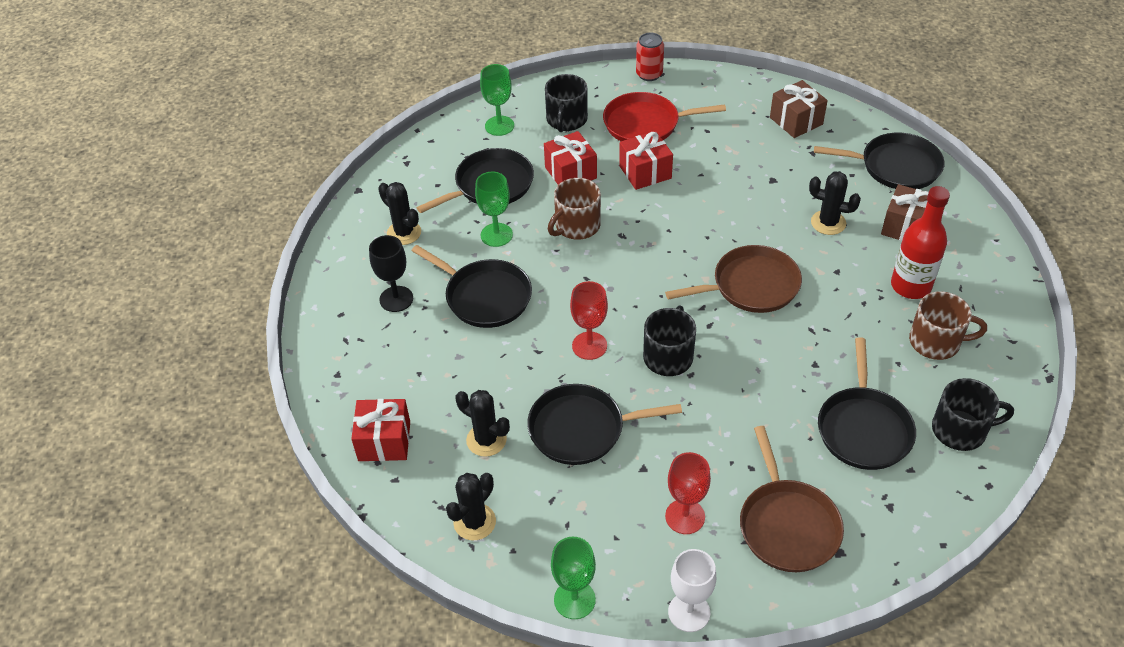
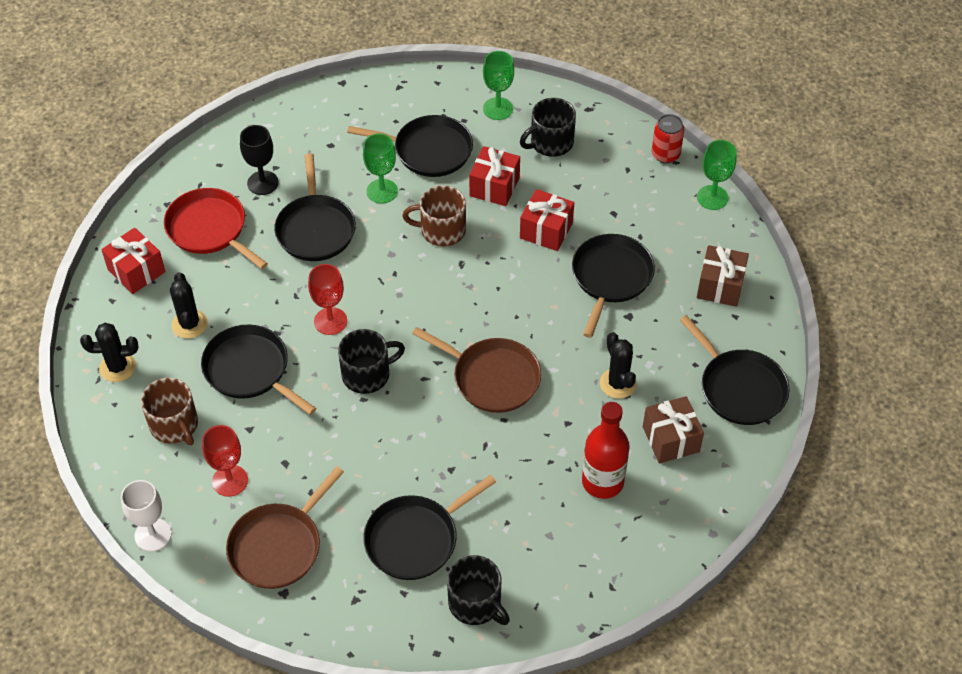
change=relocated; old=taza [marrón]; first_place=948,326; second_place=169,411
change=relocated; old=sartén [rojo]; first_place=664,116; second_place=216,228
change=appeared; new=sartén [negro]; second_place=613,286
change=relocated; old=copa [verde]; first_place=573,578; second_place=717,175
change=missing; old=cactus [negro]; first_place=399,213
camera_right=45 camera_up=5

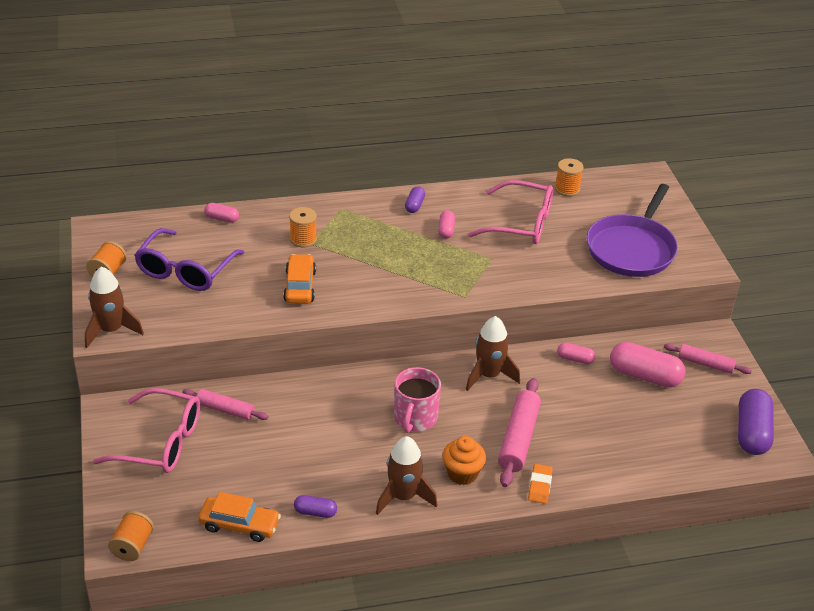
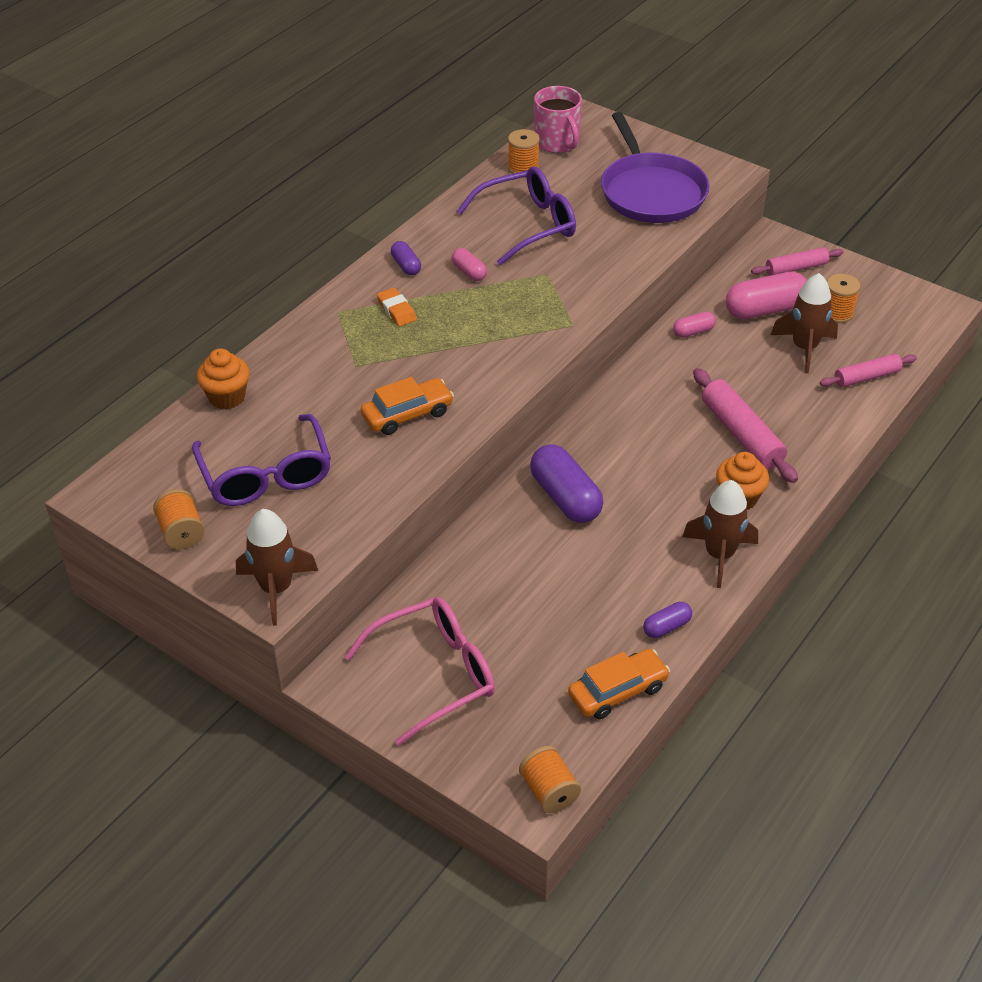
change=exchanged; old=cápsula [rosa]; new=magdalena [naranja]; first_place=221,213; second_place=223,378
change=spun; old=coche [naranja]; first_place=299,279; second_place=407,406; degrees=105
change=relocated; old=goma de borrar [naranja]; first_place=540,484; second_place=397,307
change=colour; old=gafas [rosa]; new=gafas [morado]; first_place=510,212; second_place=516,215
change=relocated; old=cápsula [morado]; first_place=756,422; second_place=566,484
change=relocated; old=taza [rosa]; first_place=417,400; second_place=558,119
change=relocated; old=cohete [marrón]; first_place=493,353; second_place=804,323
change=relocated; old=rodillo [rosa]; first_place=226,404; second_place=868,370
change=relocated; old=carrete [naranja]; first_place=303,227; second_place=843,298
camera_right=-40 camera_up=5

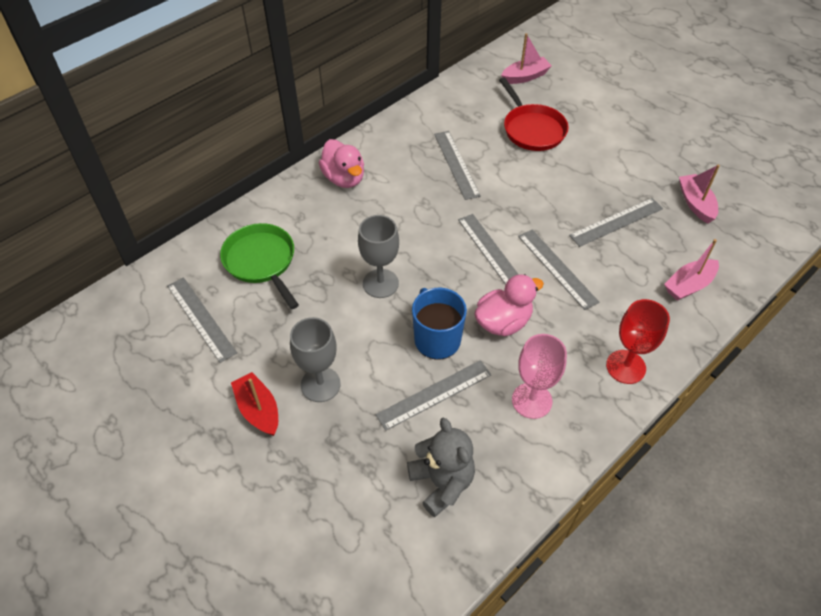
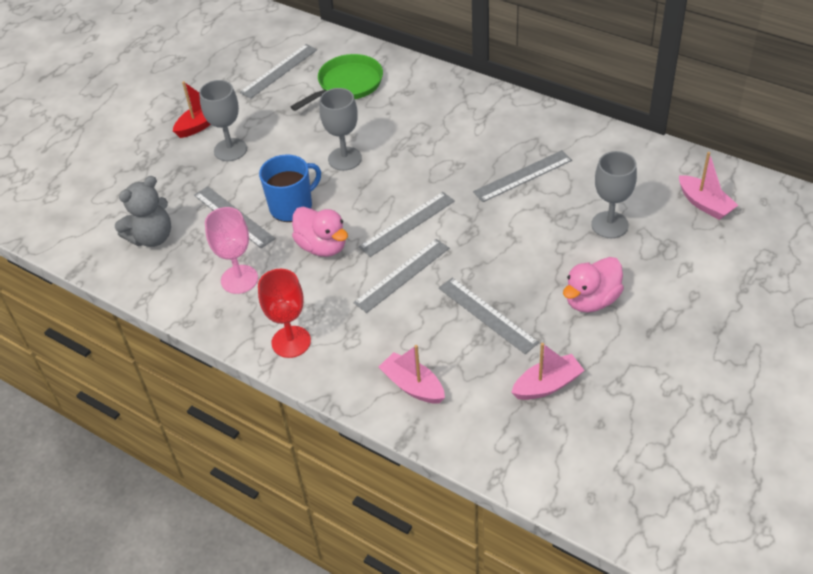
change=relocated; old=pato [rosa]; first_place=341,163; second_place=593,285
change=exchanged; old=sartén [rojo]; new=copa [gris]; first_place=534,114; second_place=614,194
camera_right=80 camera_up=-5

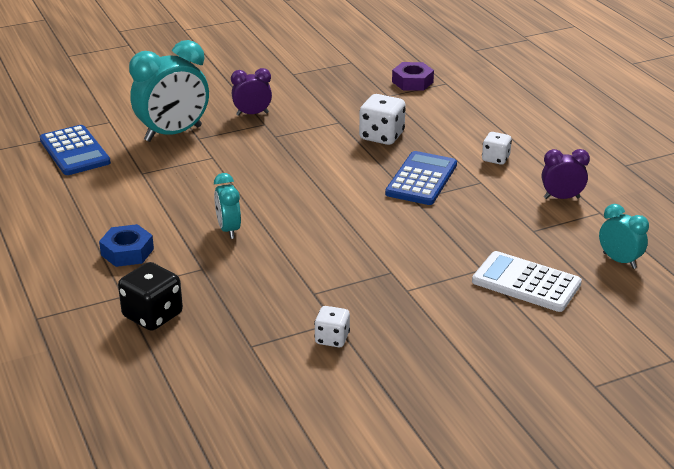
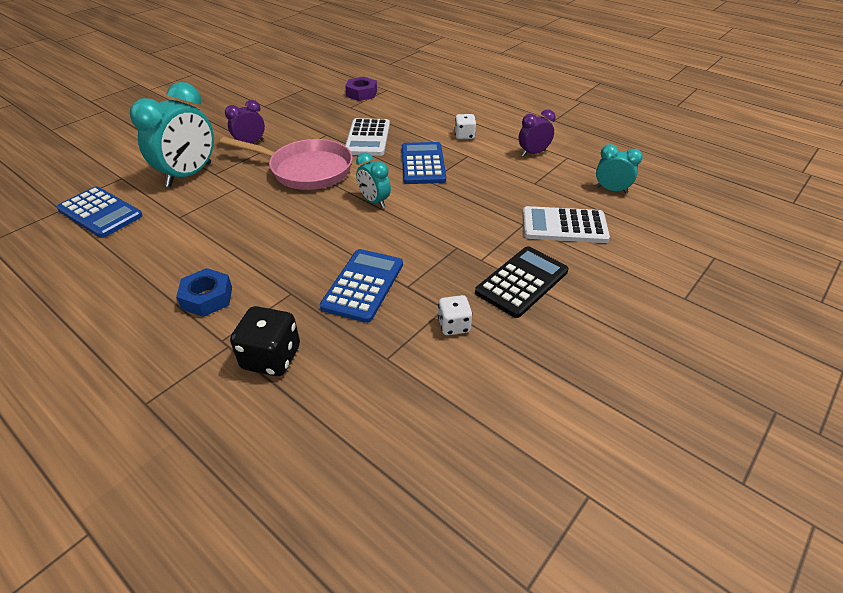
change=appeared; new=sartén [rosa]; second_place=286,163
change=appeared; new=calculadora [azul]; second_place=361,286
change=exchanged; old=dado [blanco]; new=calculadora [blanco]; first_place=382,119; second_place=367,137
change=relocated; old=despertador [turquesa]; first_place=227,206; second_place=373,180
change=appeared; new=calculadora [negro]; second_place=522,282
camera_right=-25 camera_up=10

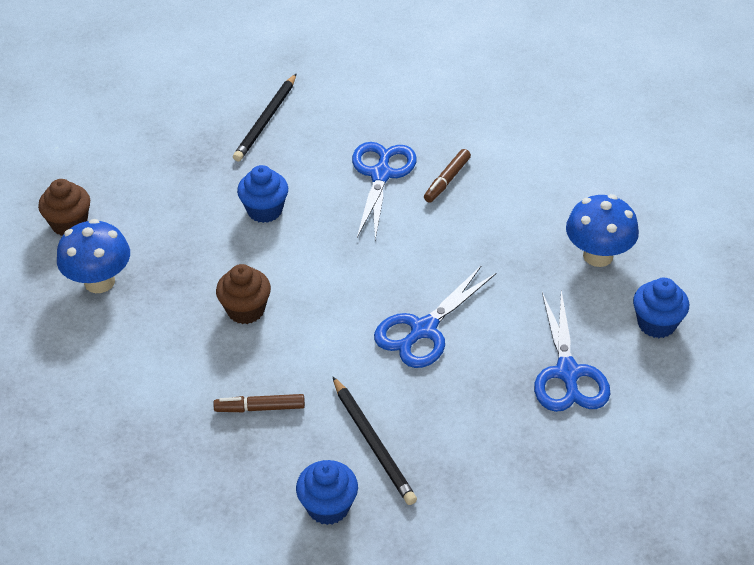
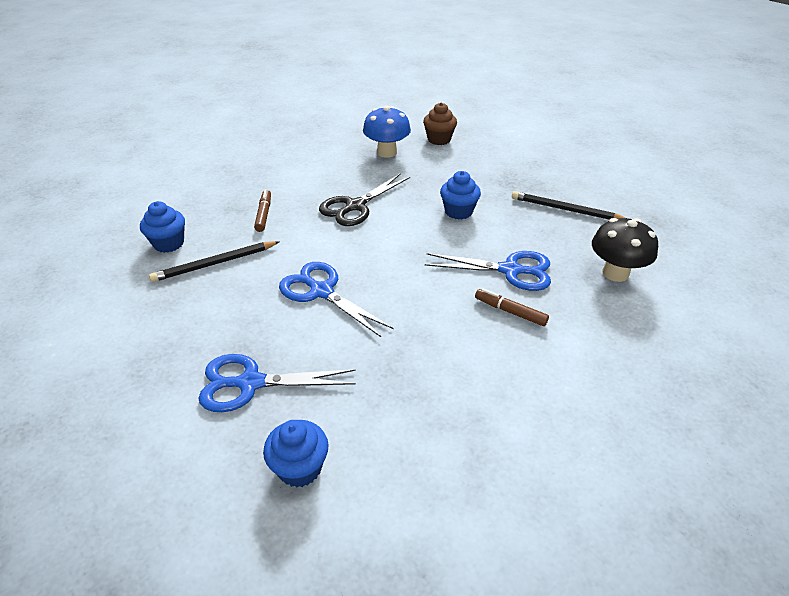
change=exchanged; old=magdalena [marrón]; new=tijeras [negro]; first_place=243,294; second_place=364,200
change=appeared; new=seta [negro]; second_place=625,250
change=missing; old=seta [azul]; first_place=602,230
camera_right=90 camera_up=-5

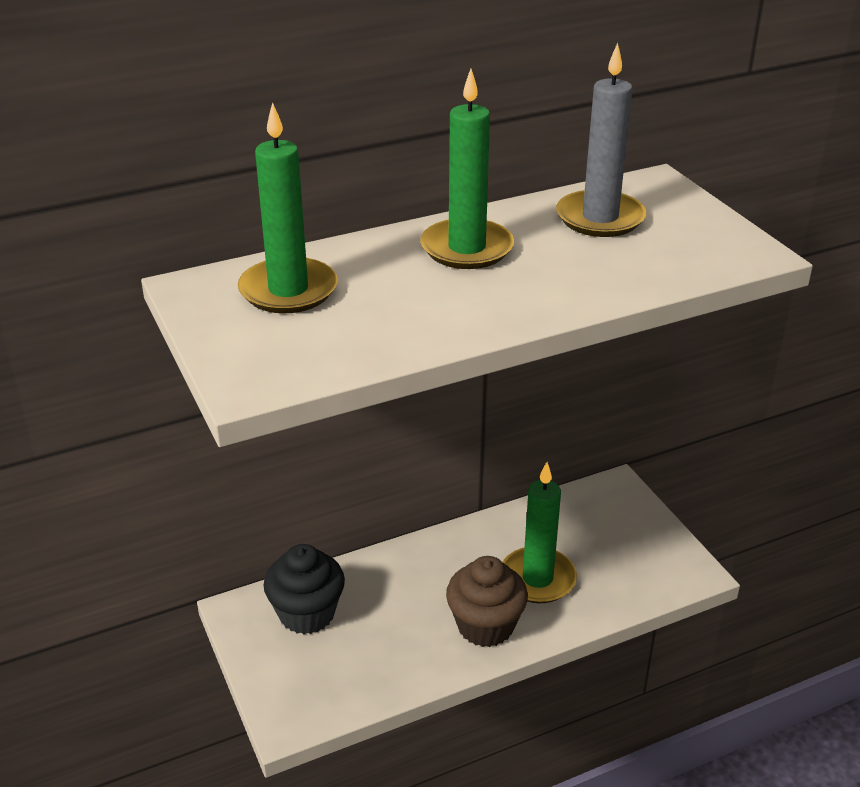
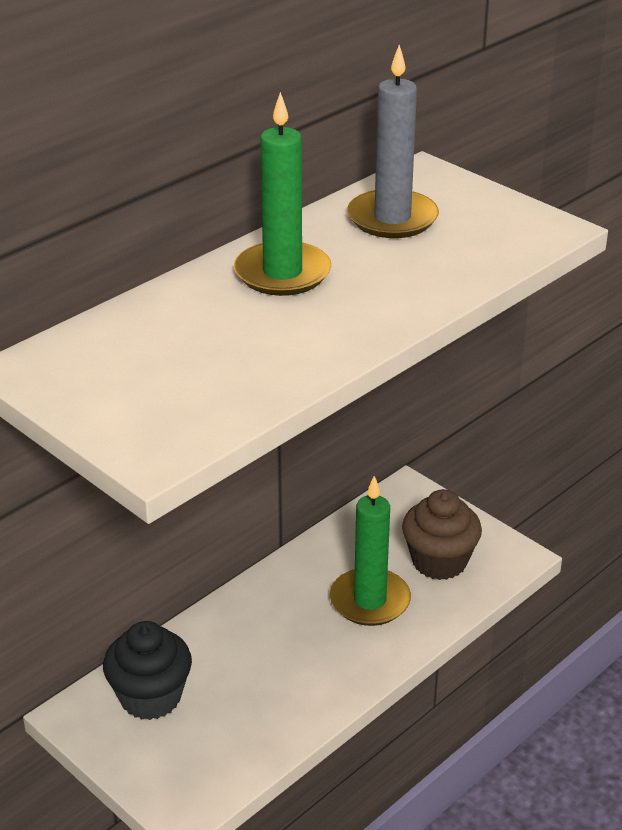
change=relocated; old=magdalena [marrón]; first_place=487,601; second_place=442,534
change=missing; old=vela [verde]; first_place=288,207
camera_right=-20 camera_up=0

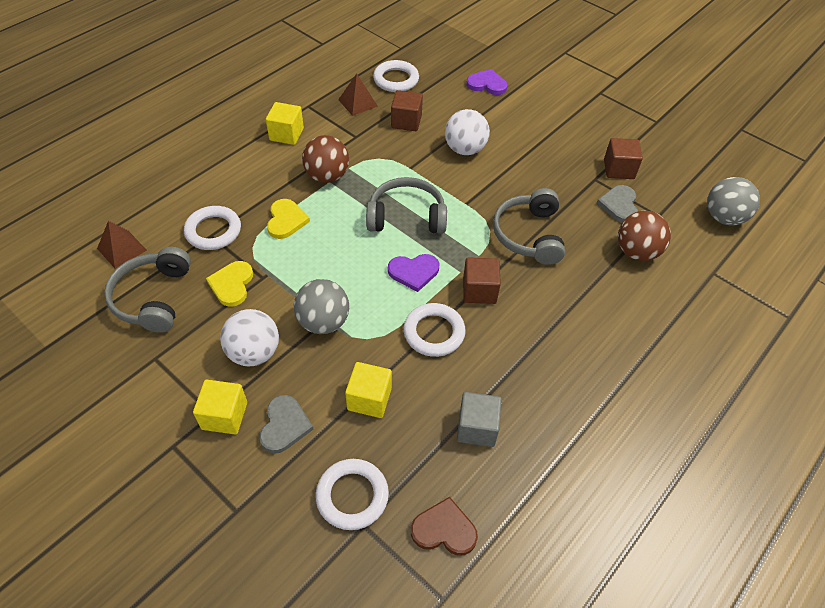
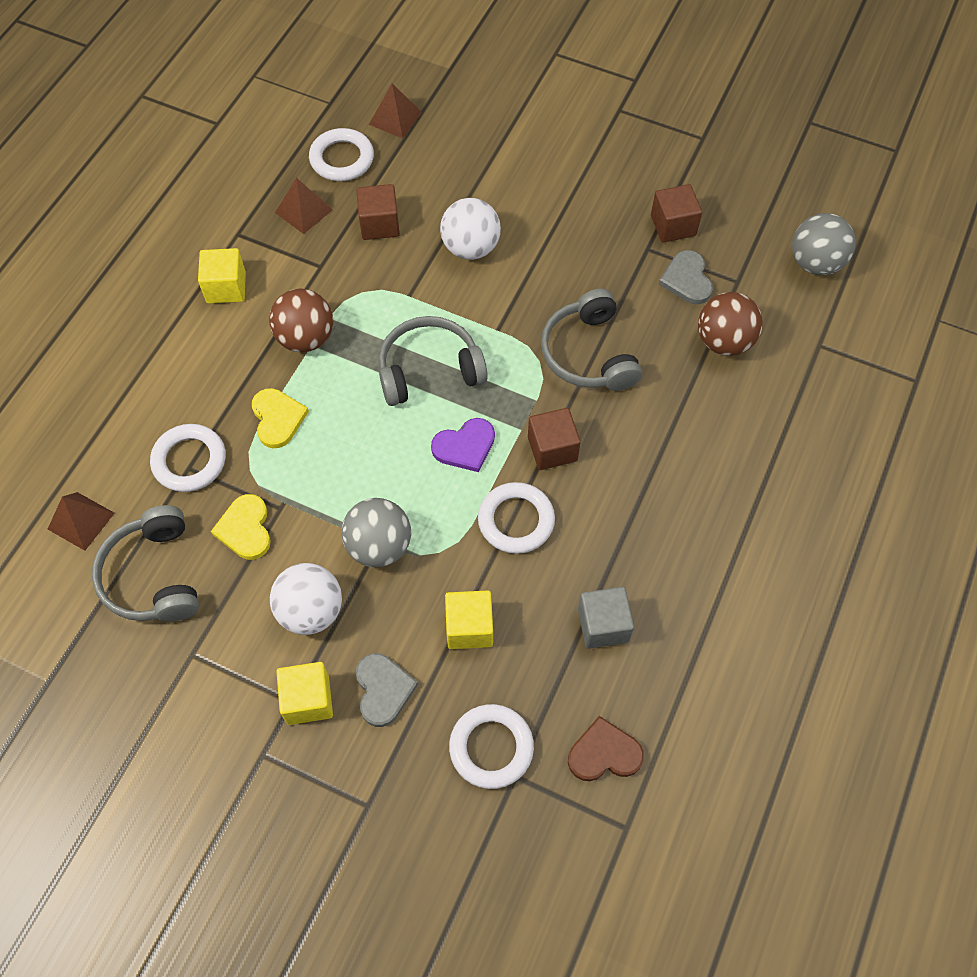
change=appeared; new=pirámide [marrón]; second_place=395,111
change=missing; old=corazón [morado]; first_place=486,82
camera_right=-15 camera_up=10

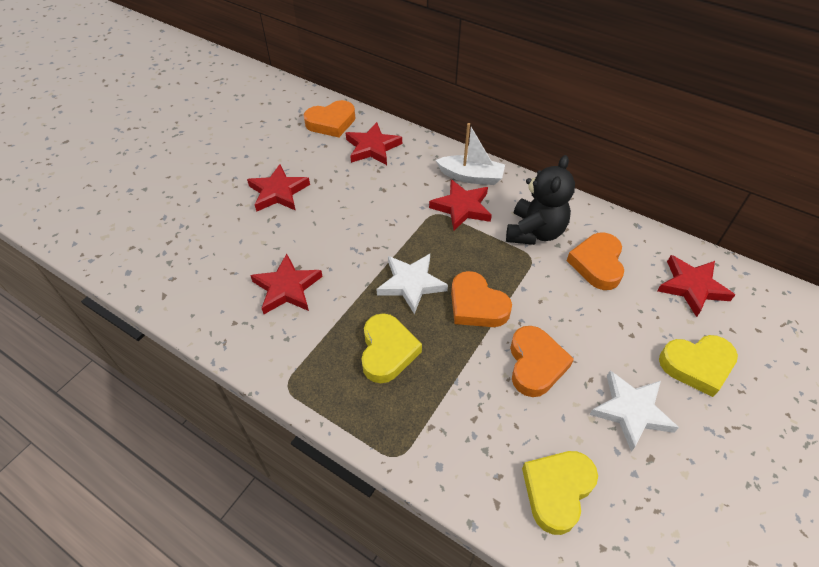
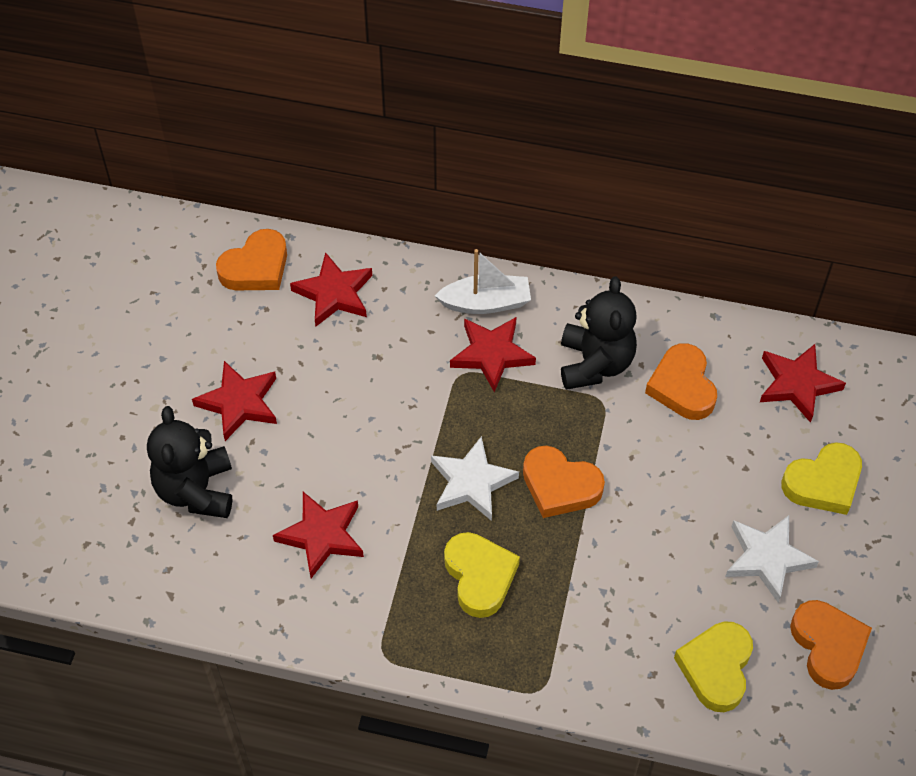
change=appeared; new=osito [negro]; second_place=189,462
change=relocated; old=corazón [naranja]; first_place=542,361; second_place=831,645
camera_right=-20 camera_up=5

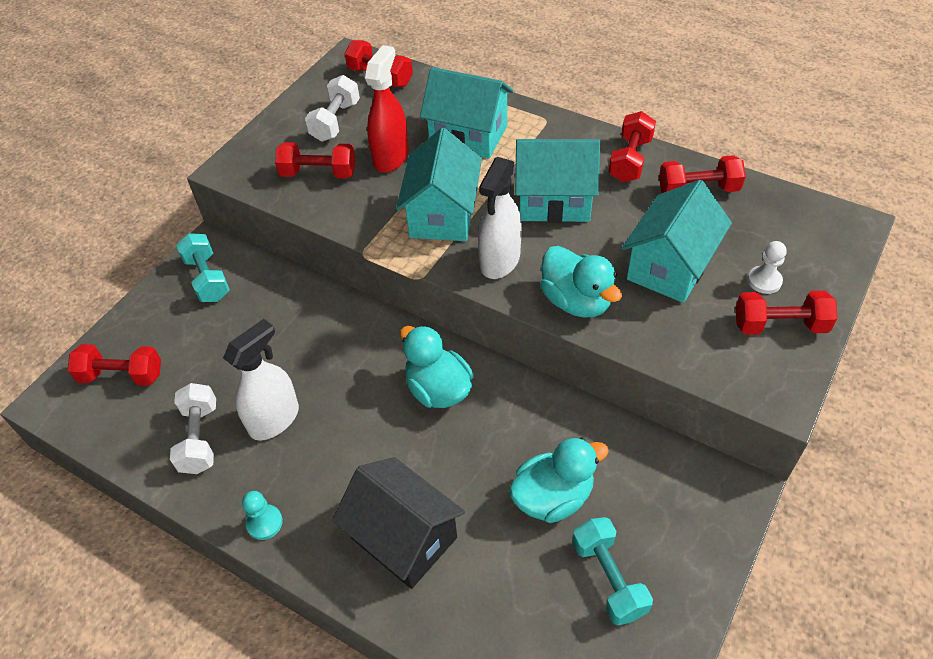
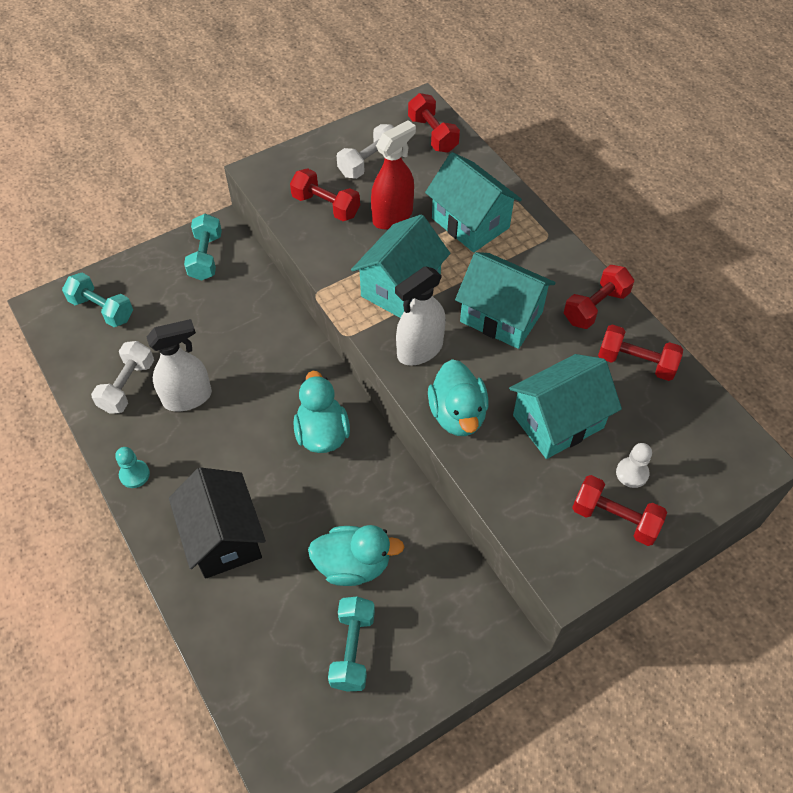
change=colour; old=mancuerna [rojo]; new=mancuerna [turquesa]; first_place=114,365; second_place=97,300
camera_right=25 camera_up=5

